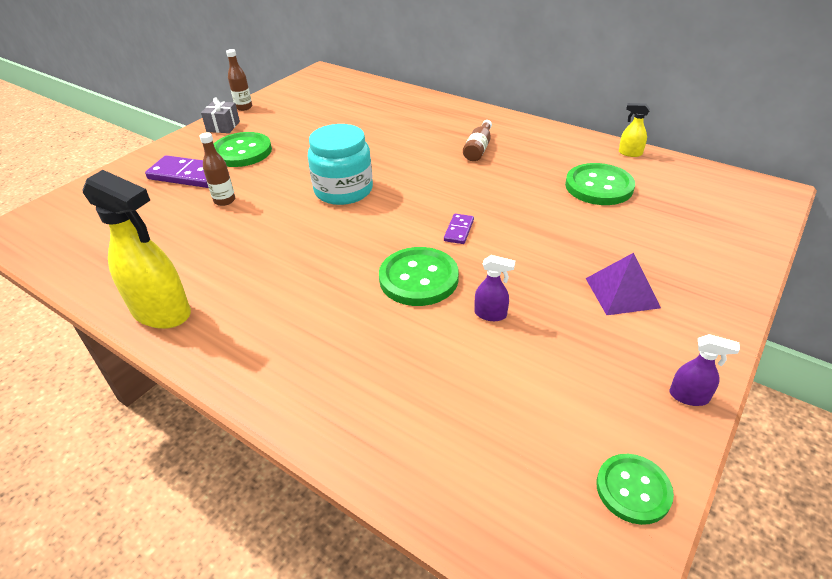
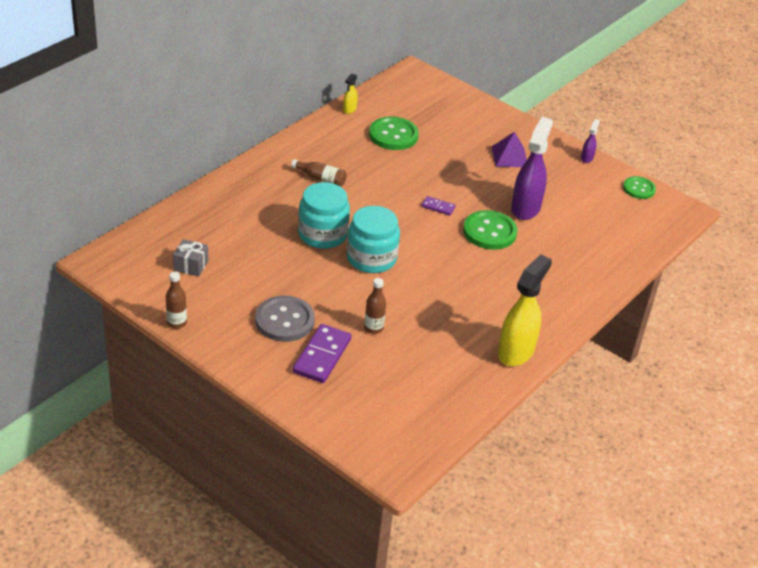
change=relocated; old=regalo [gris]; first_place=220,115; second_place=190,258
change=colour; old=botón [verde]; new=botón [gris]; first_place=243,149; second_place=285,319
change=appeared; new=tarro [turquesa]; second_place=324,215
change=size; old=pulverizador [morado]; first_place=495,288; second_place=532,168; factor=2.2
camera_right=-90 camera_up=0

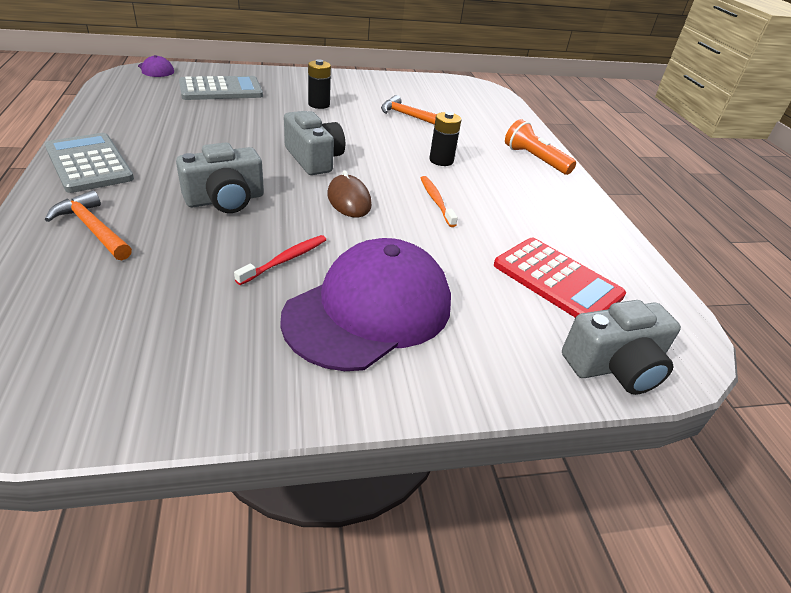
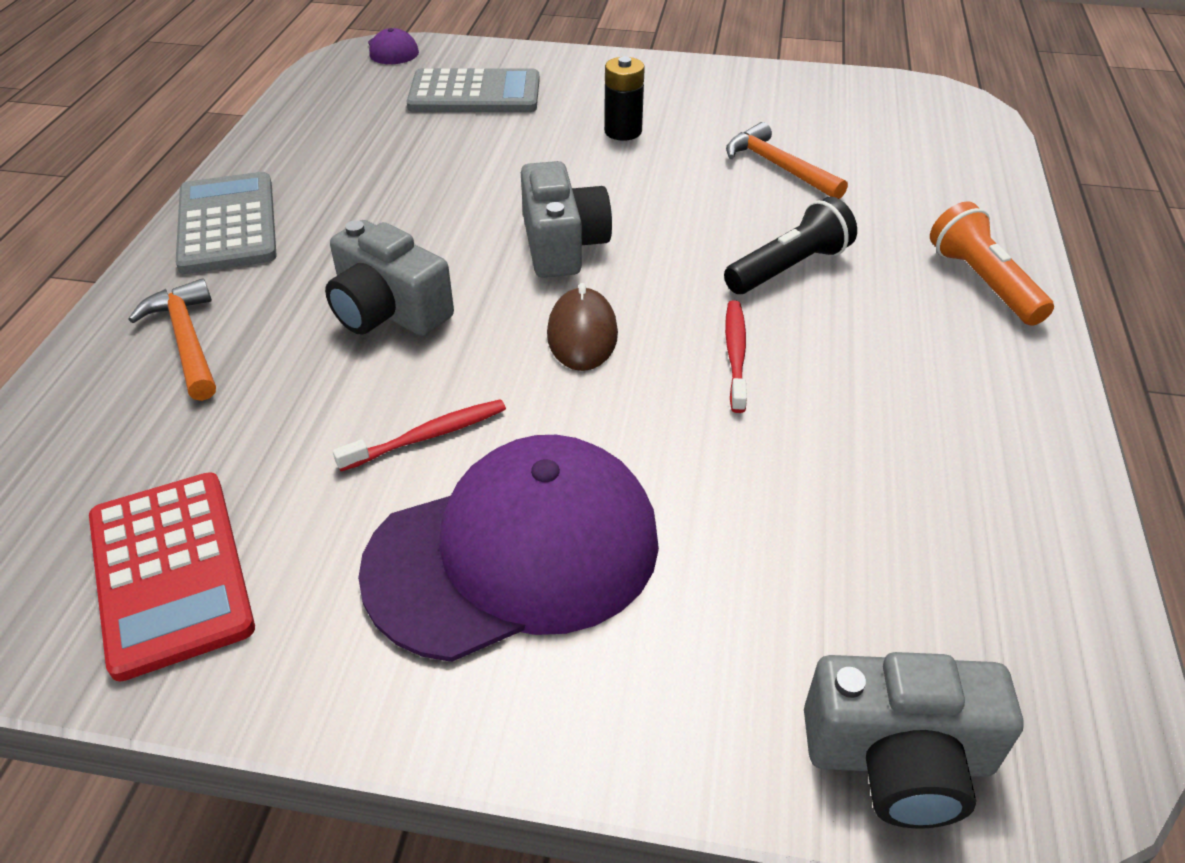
change=relocated; old=calculadora [rojo]; first_place=560,278; second_place=172,577
change=spun; old=cámara [gris]; first_place=220,178; second_place=389,278; degrees=45
change=exchanged; old=pila [negro]; new=lámpara de mano [negro]; first_place=445,139; second_place=790,245
change=colour; old=cepillo de dientes [naranja]; new=cepillo de dientes [rojo]; first_place=439,201; second_place=736,356
camera_right=25 camera_up=5

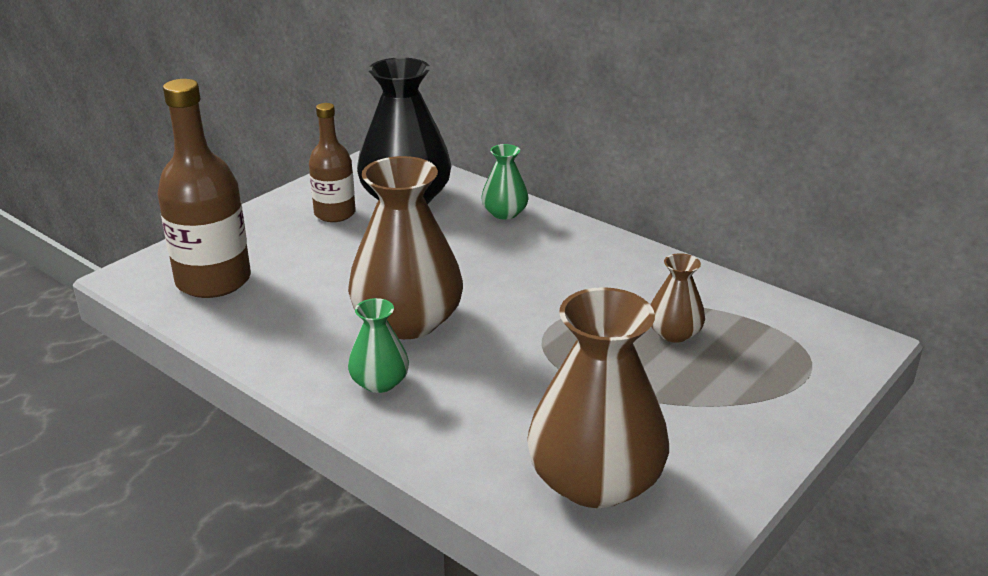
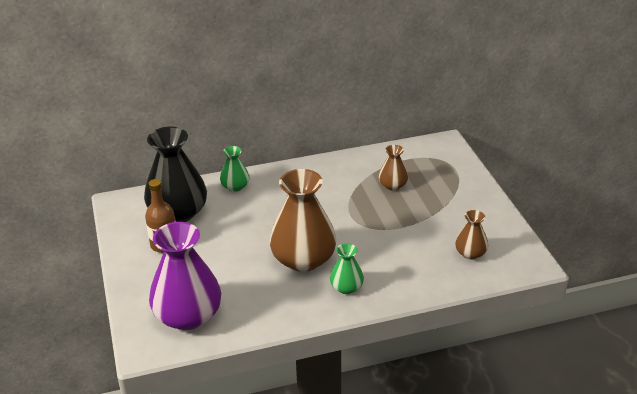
change=exchanged; old=botella [marrón]; new=florero [morado]; first_place=204,188; second_place=185,276
change=size; old=florero [marrón]; first_place=598,397; second_place=471,234; factor=0.49
camera_right=-55 camera_up=5

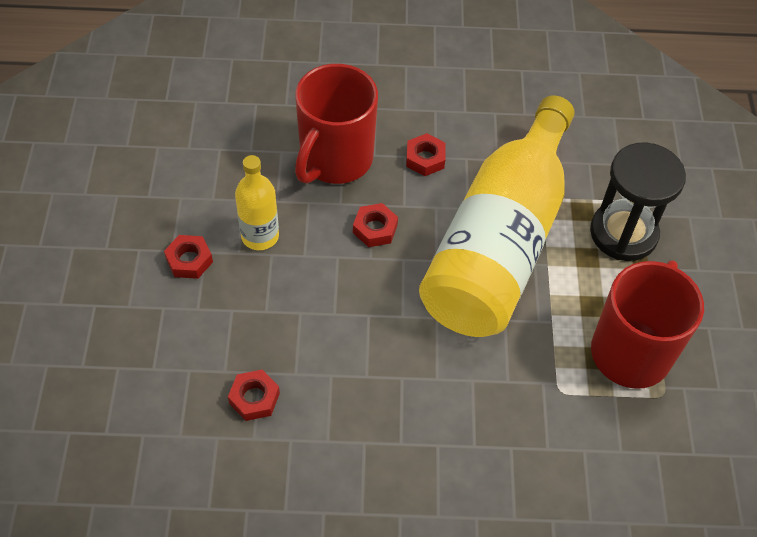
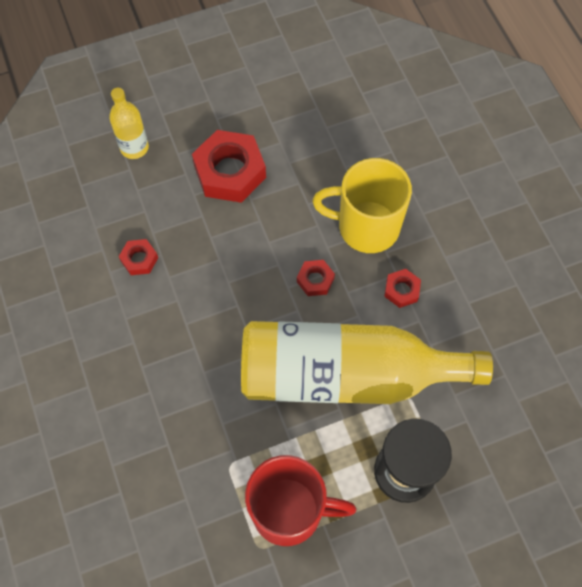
change=relocated; old=botella [amarillo]; first_place=257,202; second_place=129,123
change=size; old=tuerca [rojo]; first_place=188,257; second_place=229,166; factor=2.05
change=colour; old=taza [rojo]; new=taza [amarillo]; first_place=336,124; second_place=362,205
camera_right=70 camera_up=10

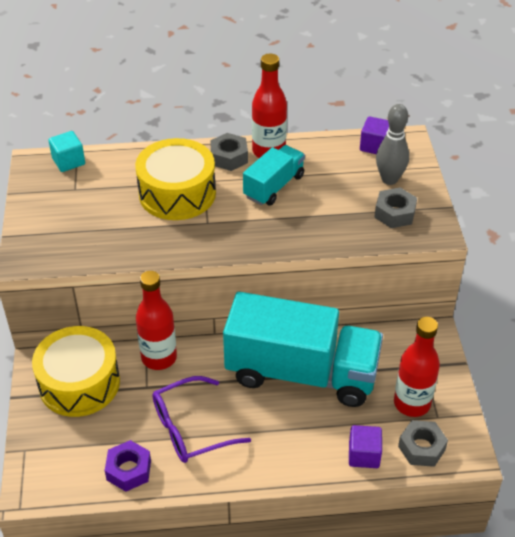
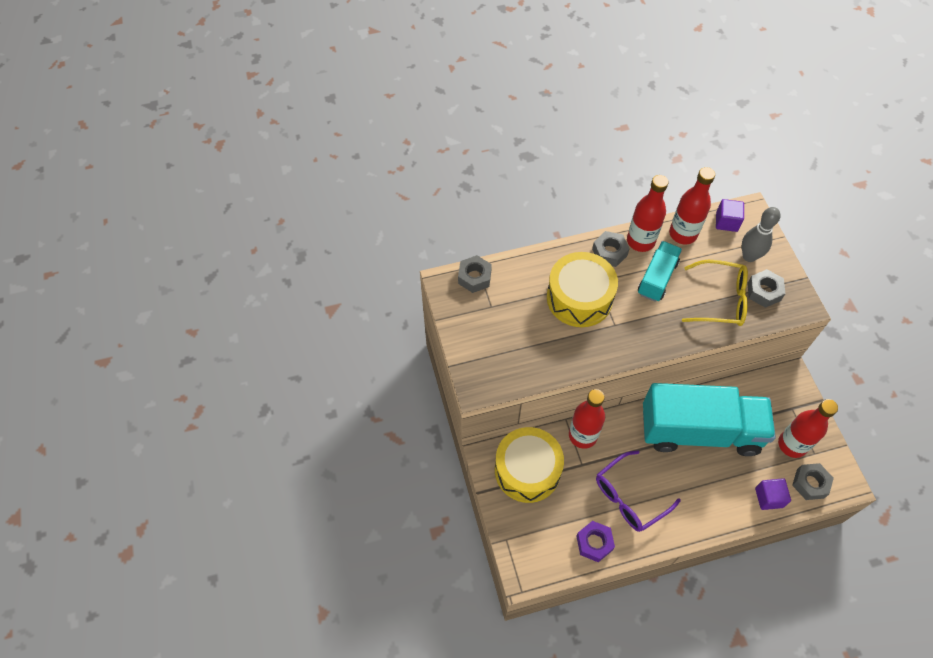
change=exchanged; old=cubo [turquesa]; new=tuerca [gris]; first_place=67,151; second_place=475,274
change=appeared; new=botella [rojo]; second_place=692,205
change=appeared; new=gafas [amarillo]; second_place=715,293
camera_right=-10 camera_up=15

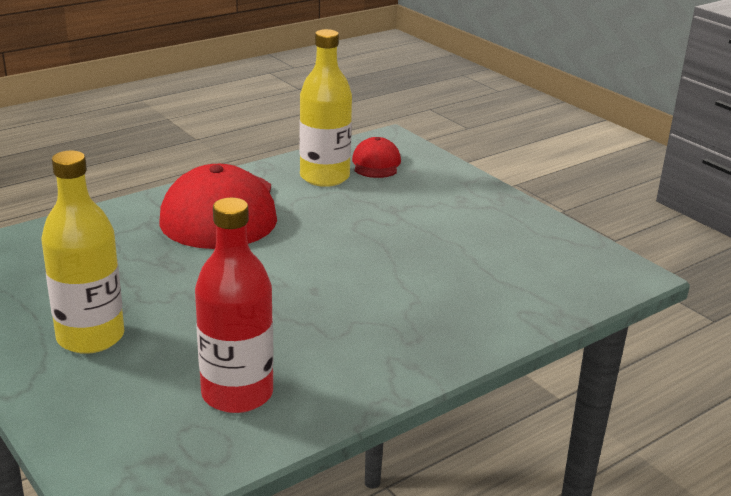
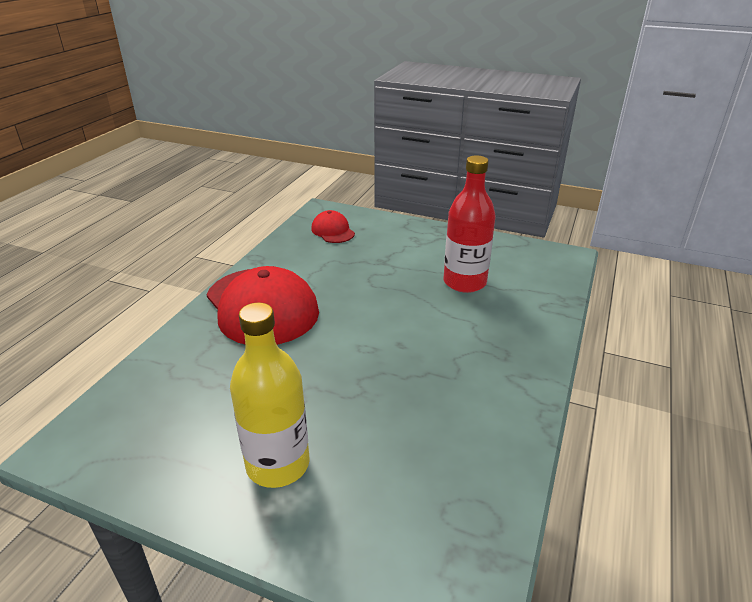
change=relocated; old=botella [rojo]; first_place=234,305; second_place=470,224
change=missing; old=botella [amarillo]; first_place=325,108
camera_right=-30 camera_up=5

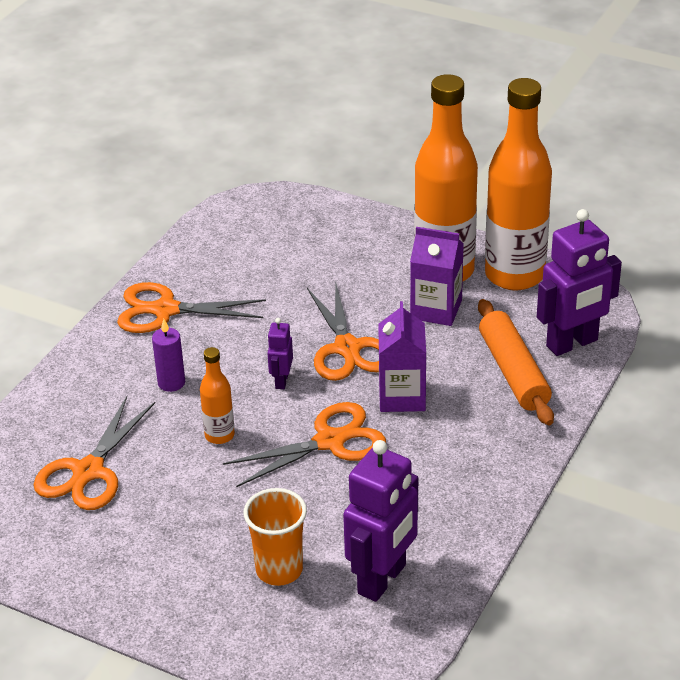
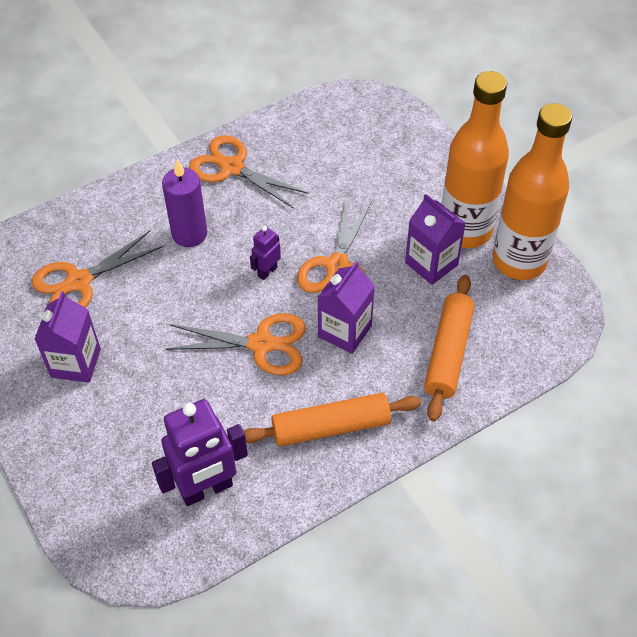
change=appeared; new=cartón de leche [morado]; second_place=68,337
change=size; old=vela [morado]; first_place=168,355; second_place=184,203; factor=1.53
change=appeared; new=rodillo [naranja]; second_place=332,420
change=missing; old=botella [naranja]; first_place=217,395
change=missing; old=vaso [naranja]; first_place=275,537
change=missing; old=robot [morado]; first_place=579,282
camera_right=30 camera_up=15

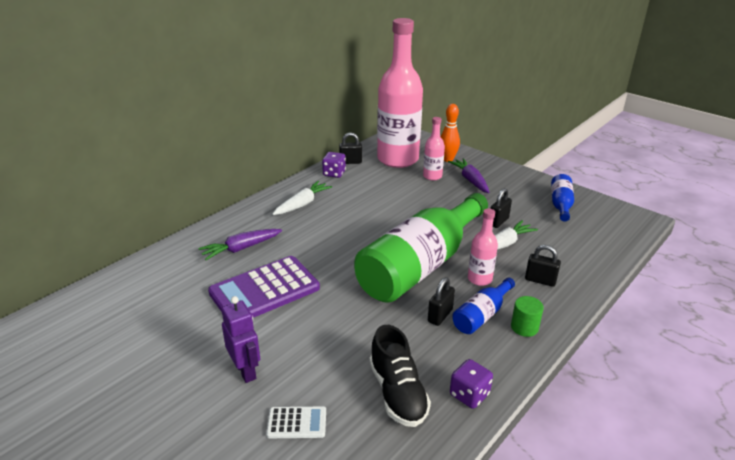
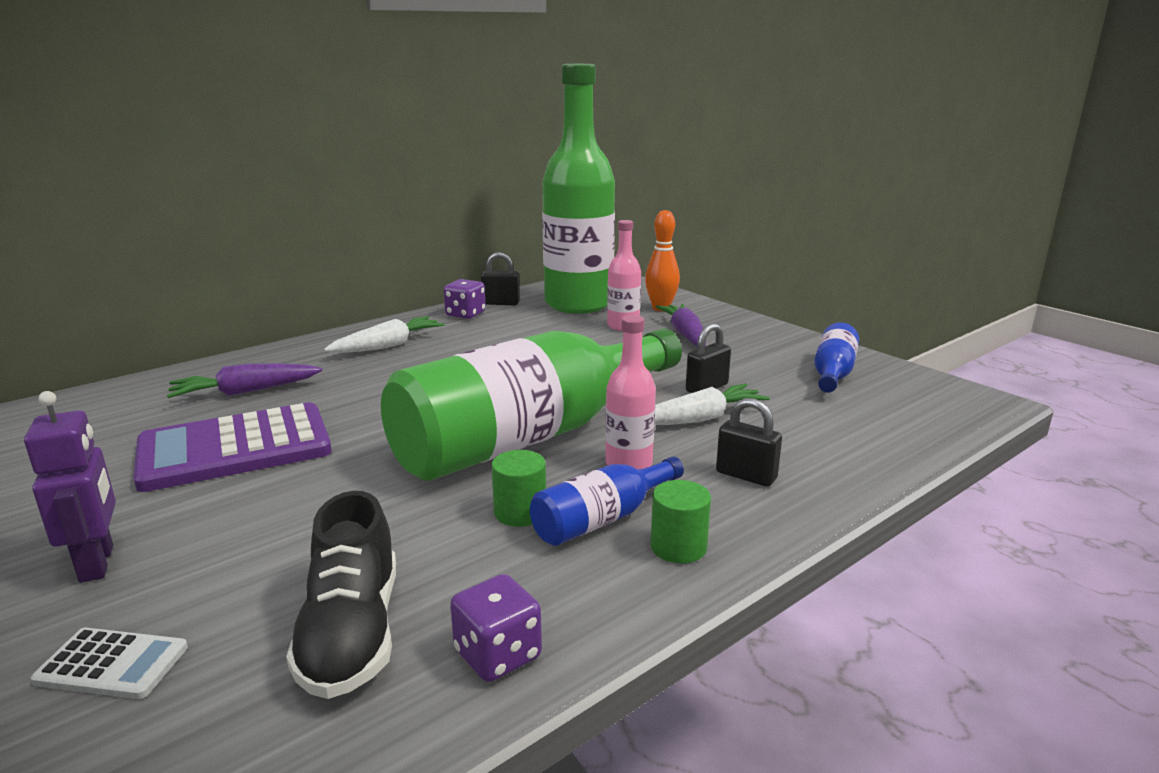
change=exchanged; old=candado [negro]; new=cilindro [verde]; first_place=441,301; second_place=518,488
change=colour; old=botella [rosa]; new=botella [verde]; first_place=400,93; second_place=578,189
camera_right=10 camera_up=-10

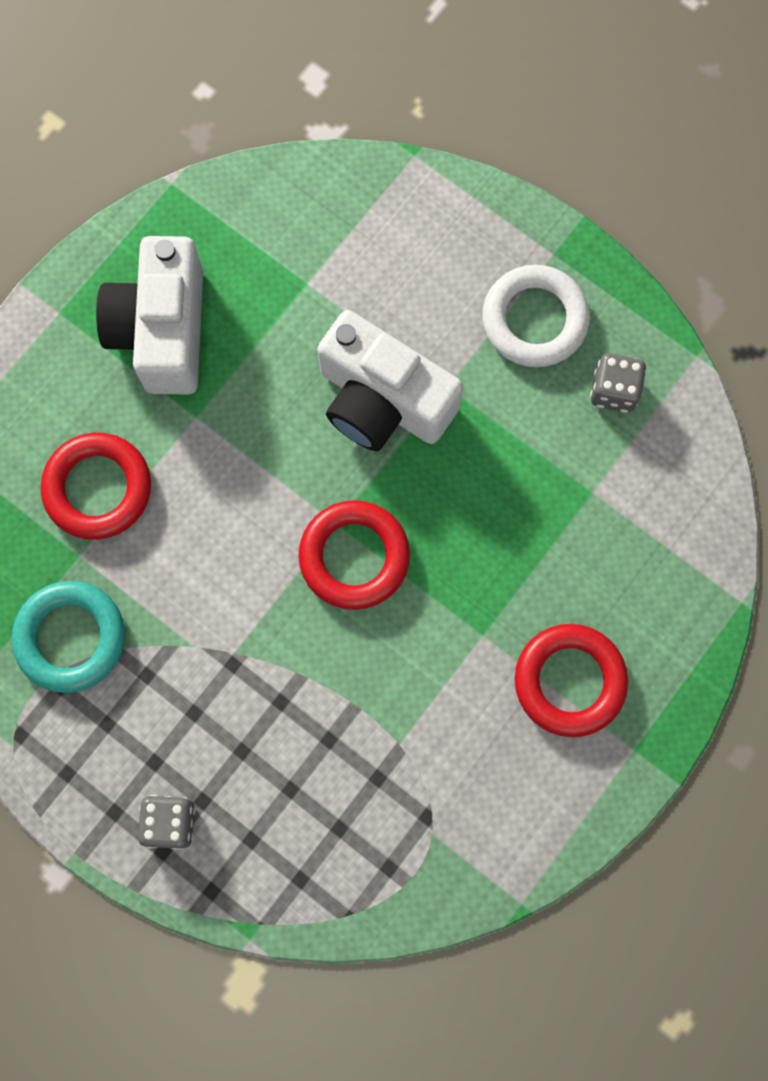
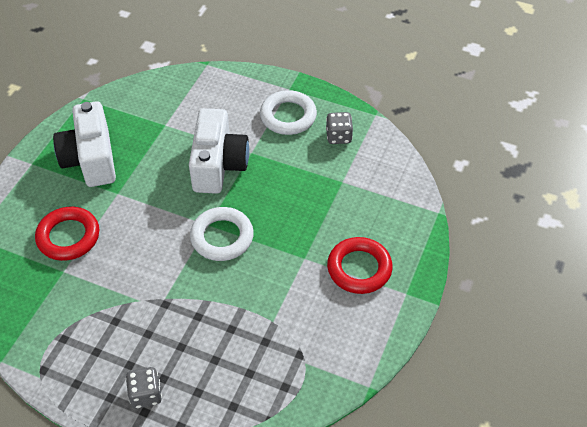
change=spun; old=cámara [blanco]; first_place=390,380; second_place=219,151; degrees=-105
change=colour; old=anillo [rojo]; new=anillo [blanco]; first_place=354,555; second_place=222,234
change=missing; old=anillo [turquesa]; first_place=68,637
camera_right=-15 camera_up=-25

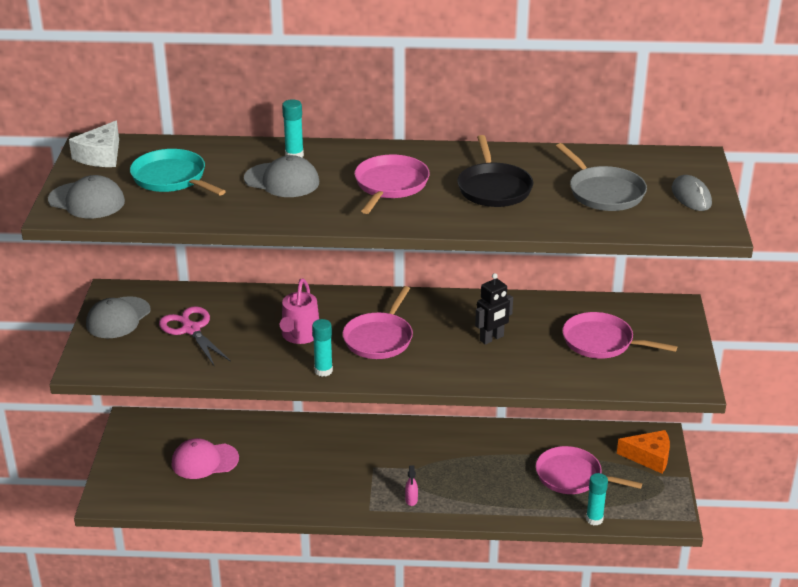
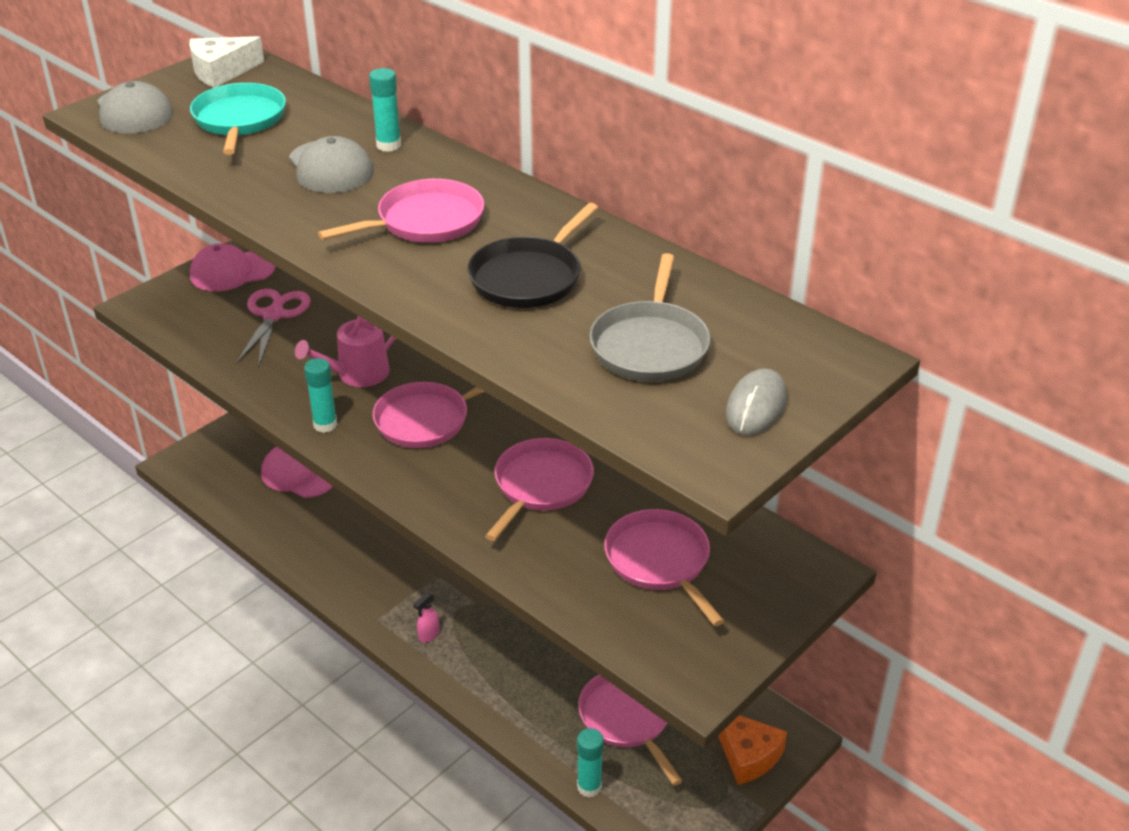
change=colour; old=gorra [gris]; new=gorra [rosa]; first_place=118,317; second_place=233,267
change=exchanged; old=robot [negro]; new=sartén [rosa]; first_place=494,309; second_place=539,489
camera_right=40 camera_up=5

